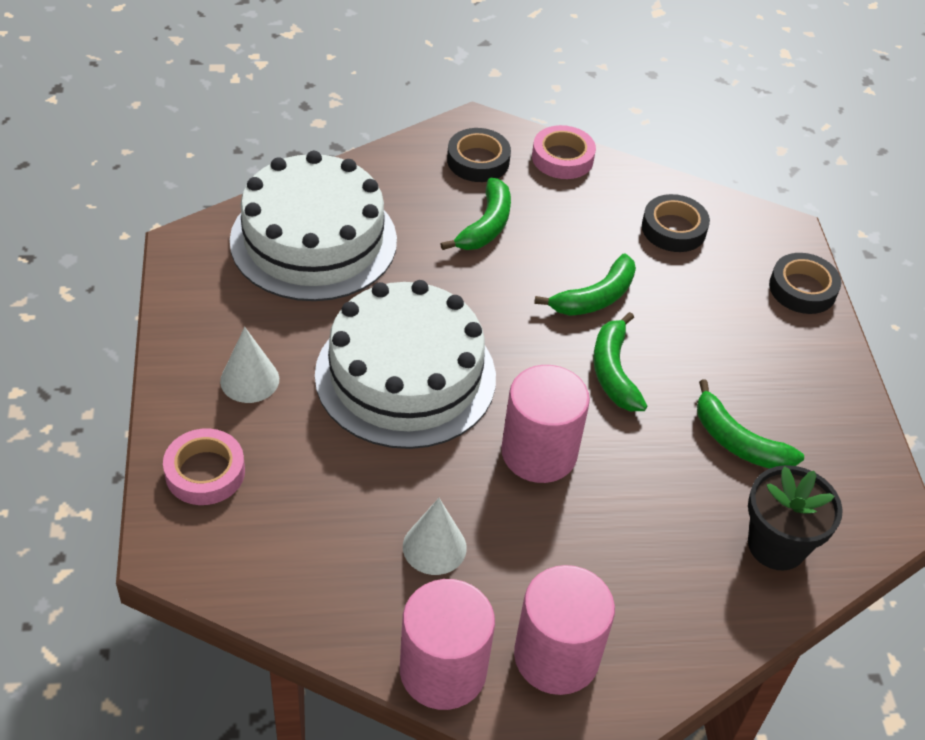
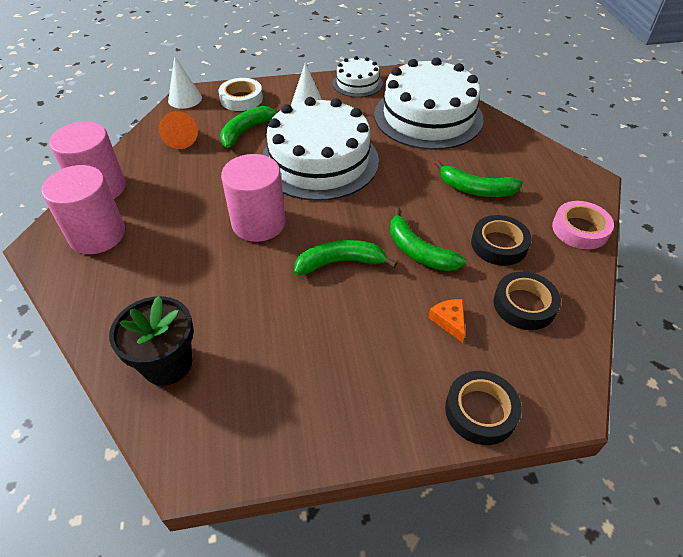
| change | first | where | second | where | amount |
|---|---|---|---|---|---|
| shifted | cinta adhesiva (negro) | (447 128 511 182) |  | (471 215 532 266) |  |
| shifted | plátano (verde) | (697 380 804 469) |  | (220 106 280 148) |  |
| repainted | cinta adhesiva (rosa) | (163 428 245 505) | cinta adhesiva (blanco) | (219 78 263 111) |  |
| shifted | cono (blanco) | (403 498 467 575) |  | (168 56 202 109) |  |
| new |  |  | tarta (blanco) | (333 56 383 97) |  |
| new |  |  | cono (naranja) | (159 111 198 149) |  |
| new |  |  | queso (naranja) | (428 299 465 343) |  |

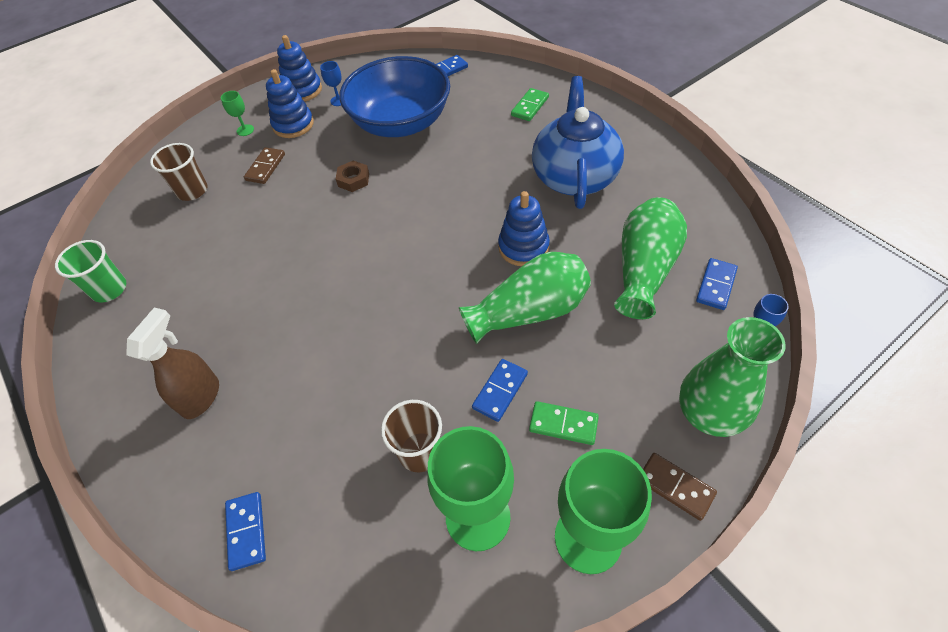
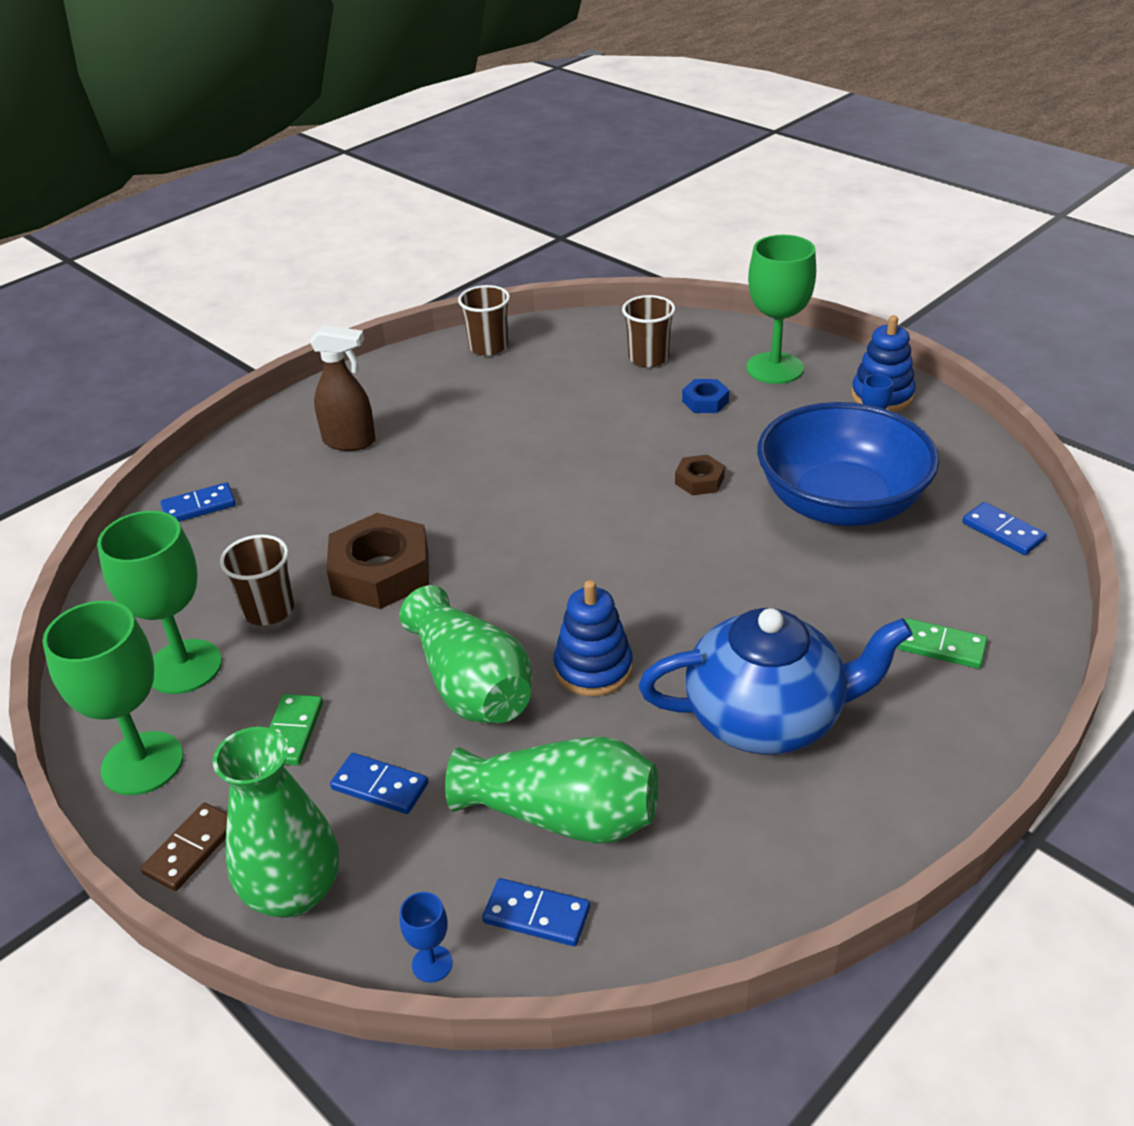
| change | first | where | second | where | amount |
|---|---|---|---|---|---|
| gone | juguete apilable (azul) | (266 69 314 138) |  |  |  |
| scaled | copa (verde) | (221 91 254 136) |  | (746 235 816 384) | x2.31 |
| swapped | ficha de dominó (marrón) | (244 147 285 184) | tuerca (azul) | (682 379 729 413) |  |
| repainted | vaso (verde) | (55 240 126 303) | vaso (marrón) | (458 285 510 355) |  |
| shifted | ficha de dominó (azul) | (472 359 528 422) |  | (330 753 428 814) |  |
| new |  |  | tuerca (marrón) | (326 513 429 609) |  |

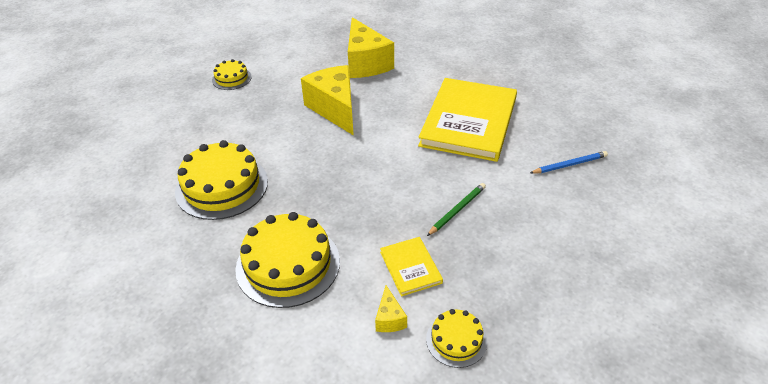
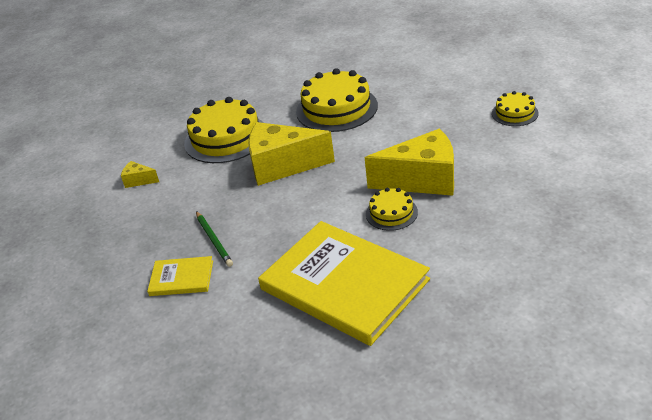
| change | first | where | second | where | amount |
|---|---|---|---|---|---|
| shifted | queso (amarillo) | (348 17 394 78) |  | (248 122 335 186) |  |
| gone | lápiz (azul) | (530 151 608 174) |  |  |  |
| shifted | libro (amarillo) | (380 237 443 296) |  | (147 256 213 296) |  |
| shifted | tarta (amarillo) | (426 309 487 368) |  | (366 188 418 231) |  |

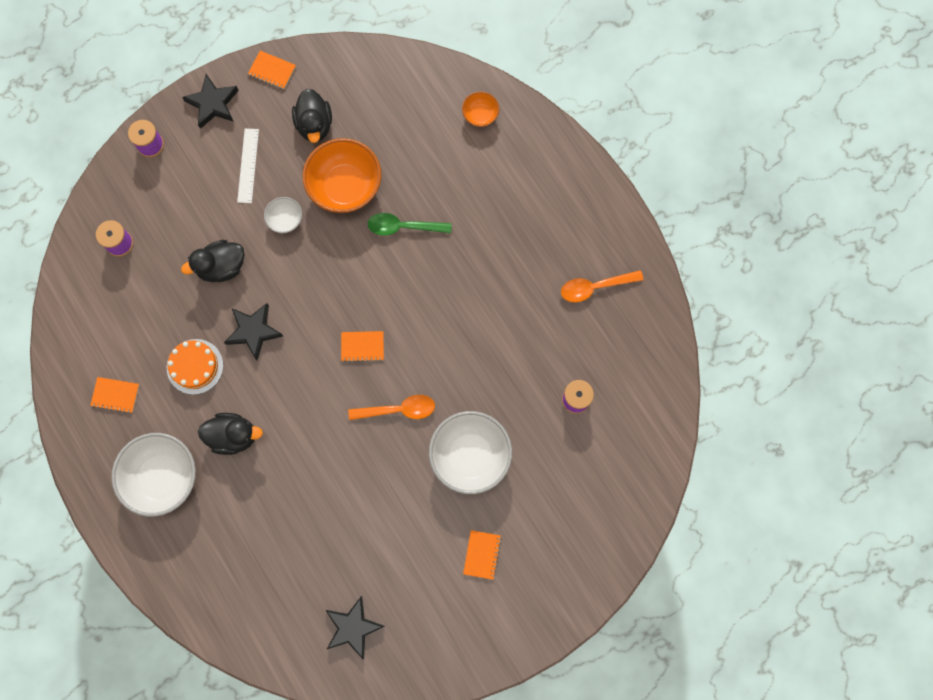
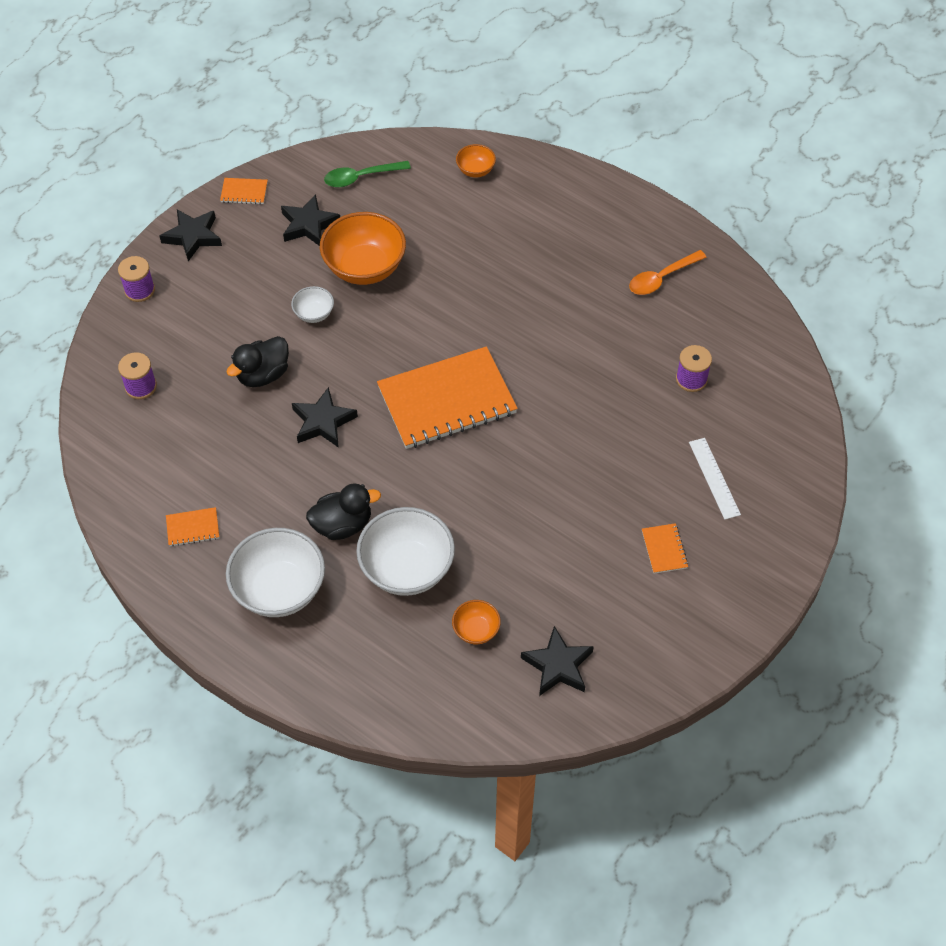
| change | first | where | second | where | amount |
|---|---|---|---|---|---|
| swapped | pato (negro) | (292 89 332 143) | estrella (negro) | (281 194 340 246) |  |
| shifted | regla (blanco) | (237 128 259 203) |  | (689 438 741 520) |  |
| shifted | cuchara (verde) | (367 213 452 236) |  | (324 161 411 187) |  |
| scaled | cuaderno (naranja) | (341 331 384 362) |  | (377 346 518 449) | x2.48 |
| gone | tarta (naranja) | (167 339 223 395) |  |  |  |
| gone | cuchara (naranja) | (348 395 435 420) |  |  |  |
| shifted | cuenco (blanco) | (429 411 512 494) |  | (356 507 455 596) |  |
| new |  |  | cuenco (naranja) | (452 600 501 644) |  |

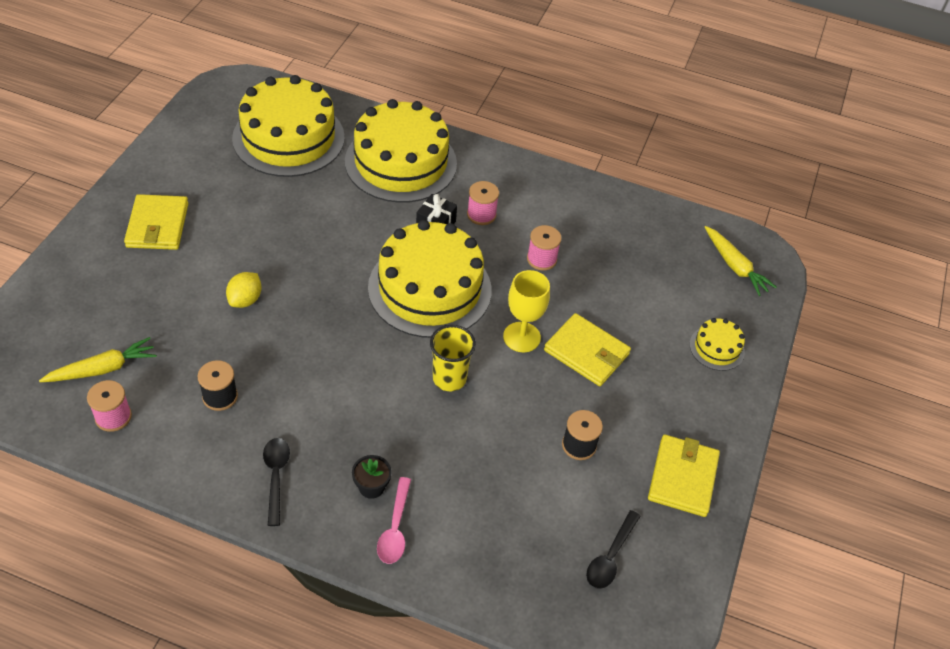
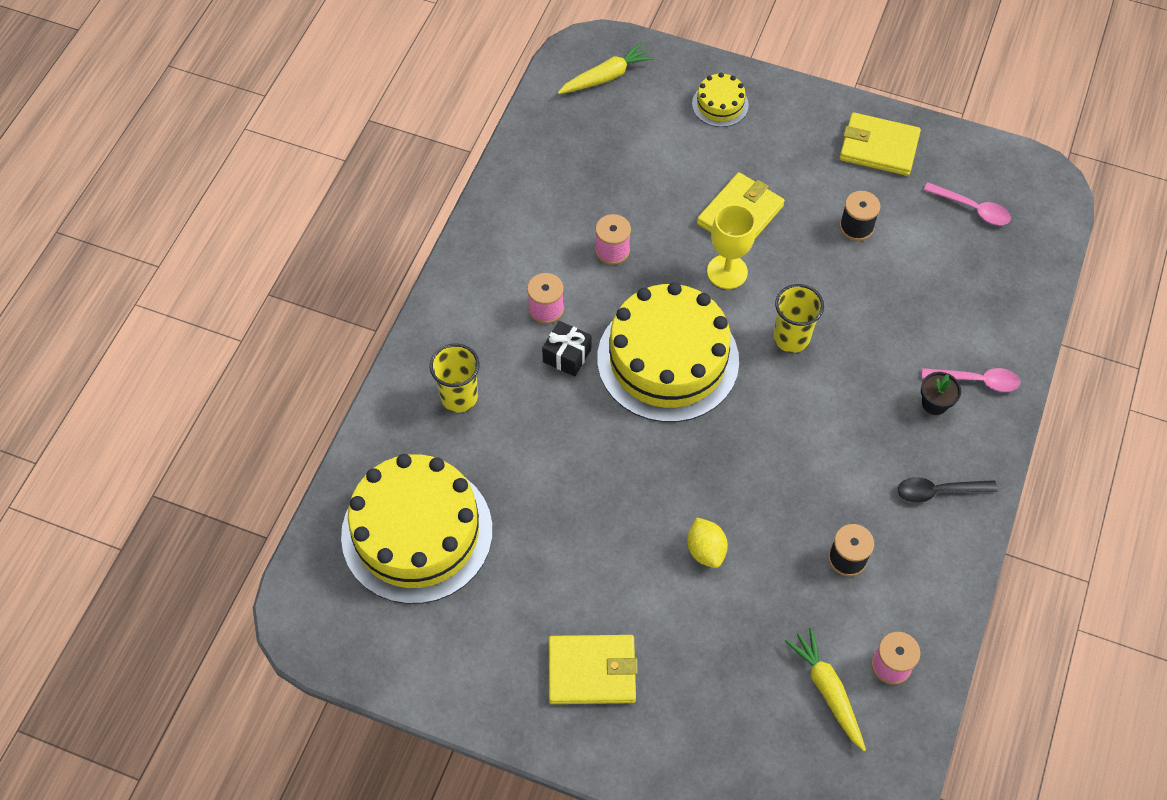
| change | first | where | second | where | amount |
|---|---|---|---|---|---|
| swapped | tarta (amarillo) | (345 99 457 203) | vaso (amarillo) | (430 344 479 412) |  |
| rotated | limón (amarillo) | (226 272 261 308) |  | (687 518 728 568) | 45 degrees clockwise |
| repainted | cuchara (negro) | (586 510 641 589) | cuchara (rosa) | (924 182 1011 225) |  |

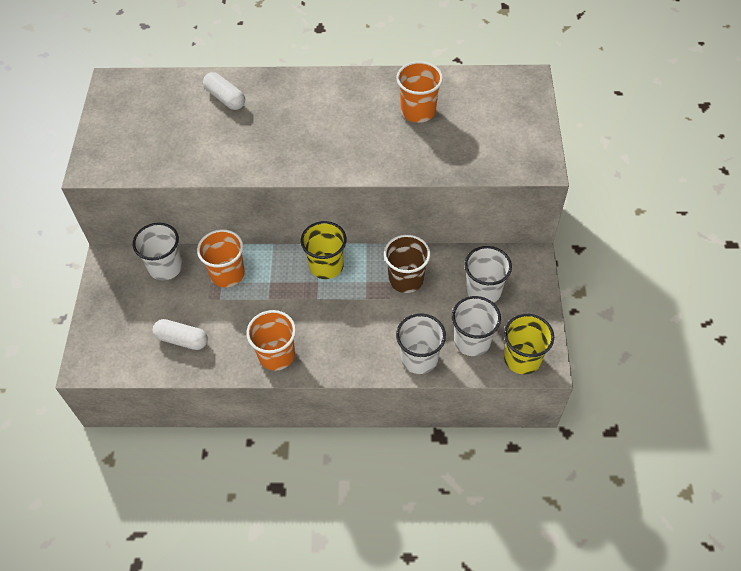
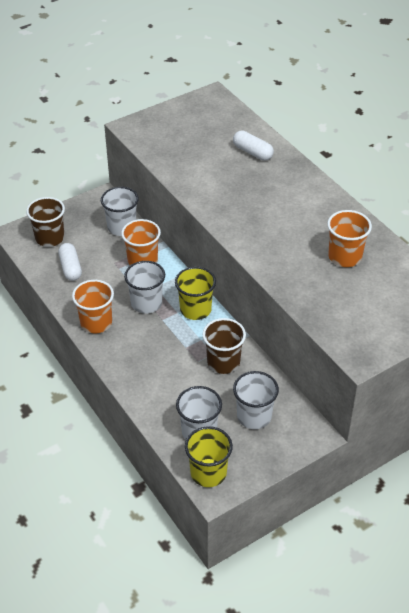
| change | first | where | second | where | amount |
|---|---|---|---|---|---|
| rotated | cápsula (blanco) | (203 72 245 110) |  | (233 131 274 161) | 60 degrees counterclockwise |
| shifted | vaso (blanco) | (396 313 446 374) |  | (124 261 165 314) |  |
| new |  |  | vaso (marrón) | (26 197 65 247) |  |

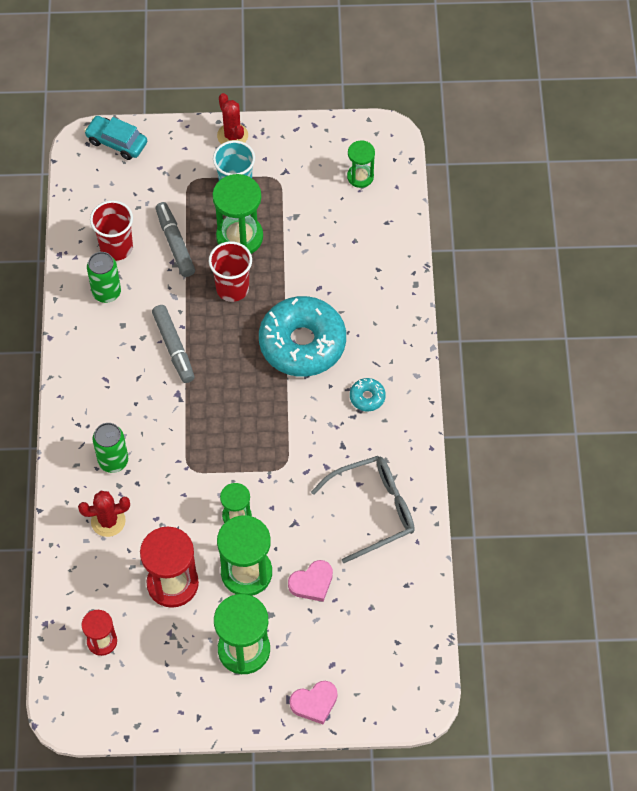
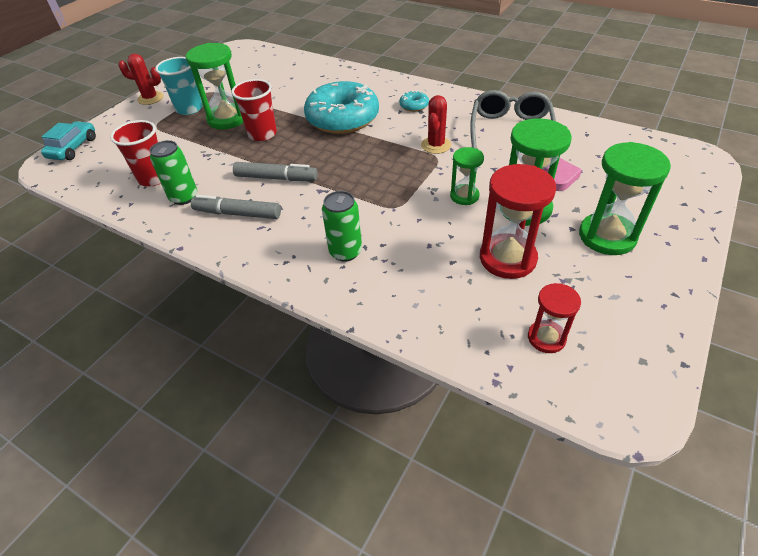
| change | first | where | second | where | amount |
|---|---|---|---|---|---|
| rotated | coche (turquesa) | (84 116 147 160) |  | (41 121 96 160) | 135 degrees clockwise |
| gone | reloj de arena (verde) | (347 140 375 188) |  |  |  |
| shifted | rotulador (gris) | (155 202 195 277) |  | (191 195 281 219) |  |
| shifted | cactus (rojo) | (78 491 130 537) |  | (421 95 451 154) |  |
| gone | corazón (rosa) | (290 681 338 724) |  |  |  |

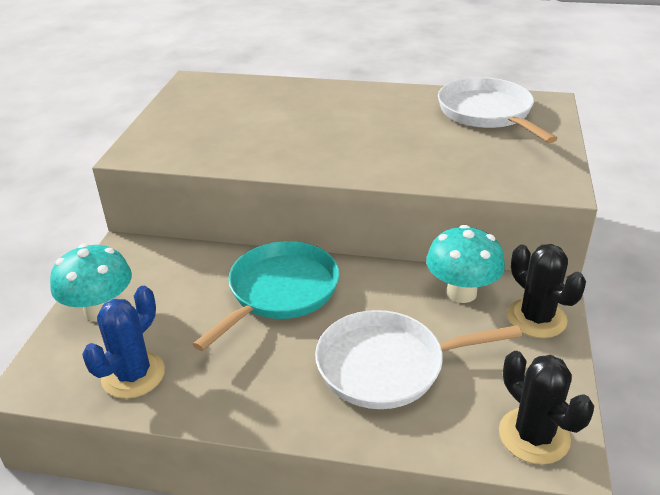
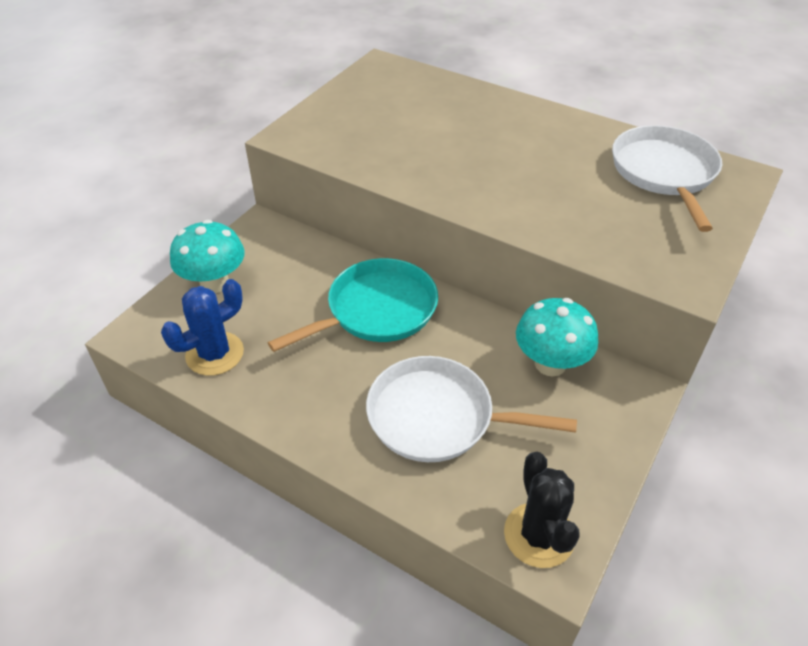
| change | first | where | second | where | amount |
|---|---|---|---|---|---|
| gone | cactus (negro) | (507 244 586 338) |  |  |  |

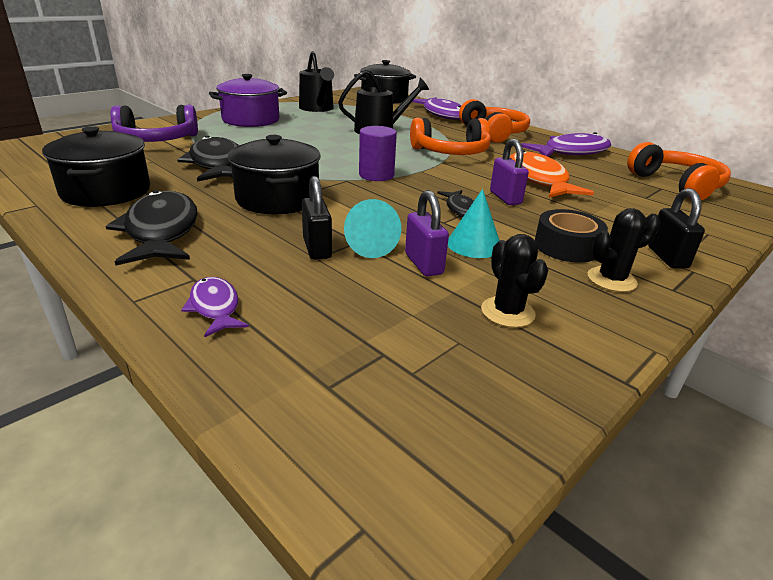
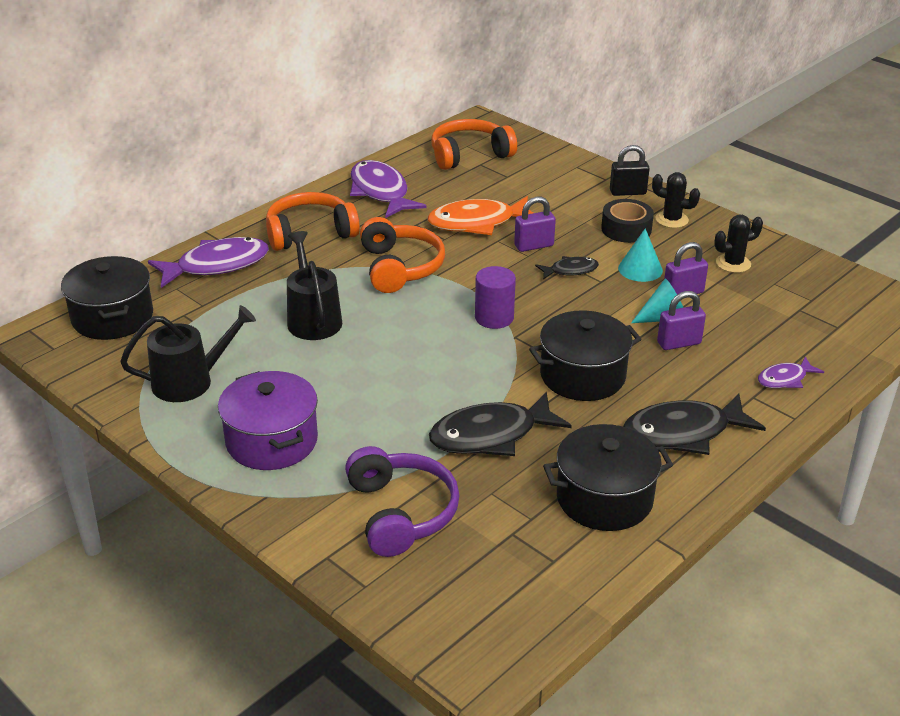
| change | first | where | second | where | amount |
|---|---|---|---|---|---|
| repainted | candado (negro) | (302 176 332 260) | candado (morado) | (657 291 706 350) |  |
| rotated | cactus (negro) | (588 208 660 292) |  | (652 172 700 228) | 45 degrees counterclockwise |

